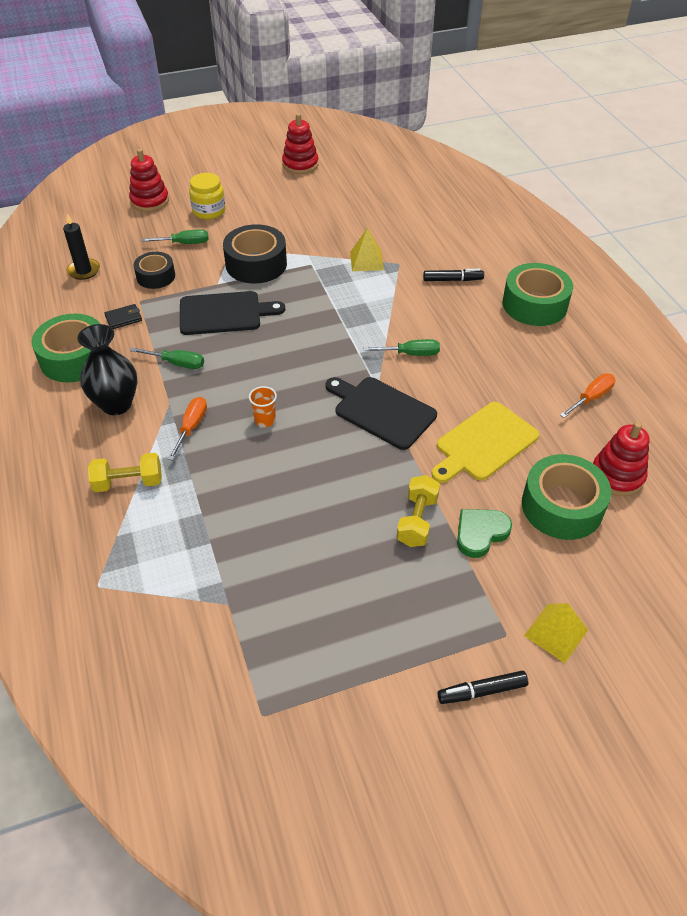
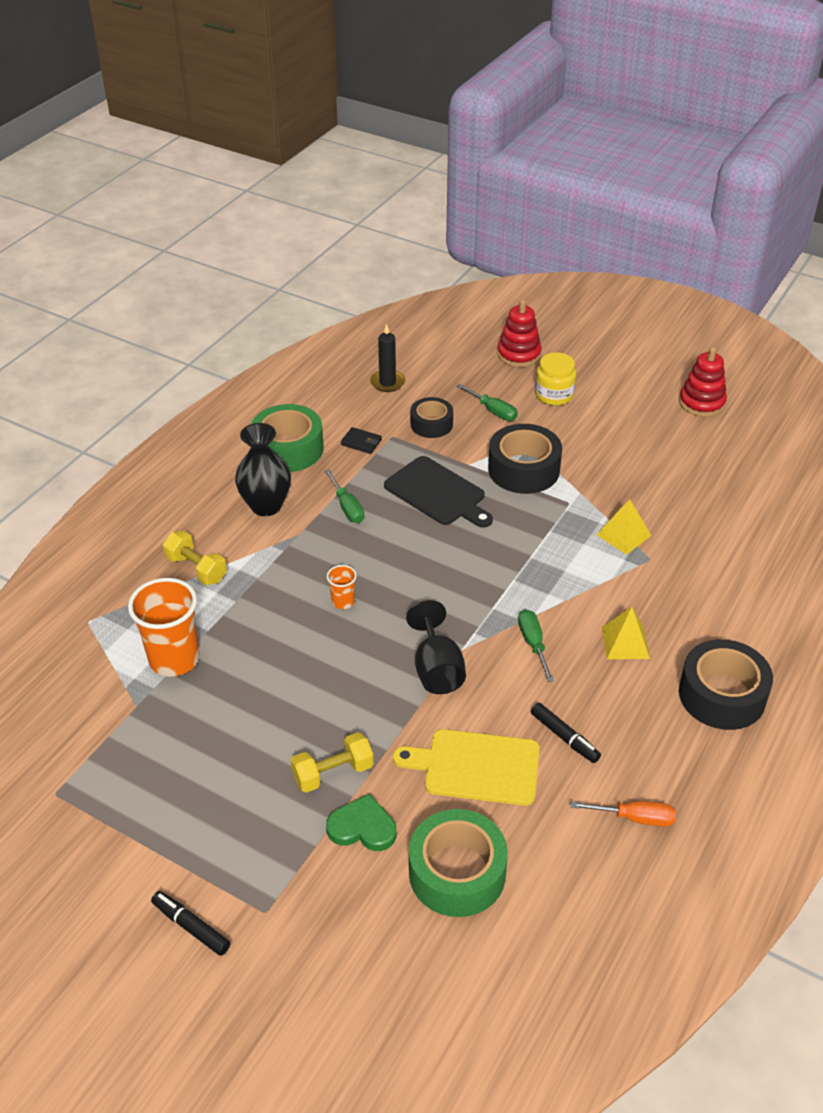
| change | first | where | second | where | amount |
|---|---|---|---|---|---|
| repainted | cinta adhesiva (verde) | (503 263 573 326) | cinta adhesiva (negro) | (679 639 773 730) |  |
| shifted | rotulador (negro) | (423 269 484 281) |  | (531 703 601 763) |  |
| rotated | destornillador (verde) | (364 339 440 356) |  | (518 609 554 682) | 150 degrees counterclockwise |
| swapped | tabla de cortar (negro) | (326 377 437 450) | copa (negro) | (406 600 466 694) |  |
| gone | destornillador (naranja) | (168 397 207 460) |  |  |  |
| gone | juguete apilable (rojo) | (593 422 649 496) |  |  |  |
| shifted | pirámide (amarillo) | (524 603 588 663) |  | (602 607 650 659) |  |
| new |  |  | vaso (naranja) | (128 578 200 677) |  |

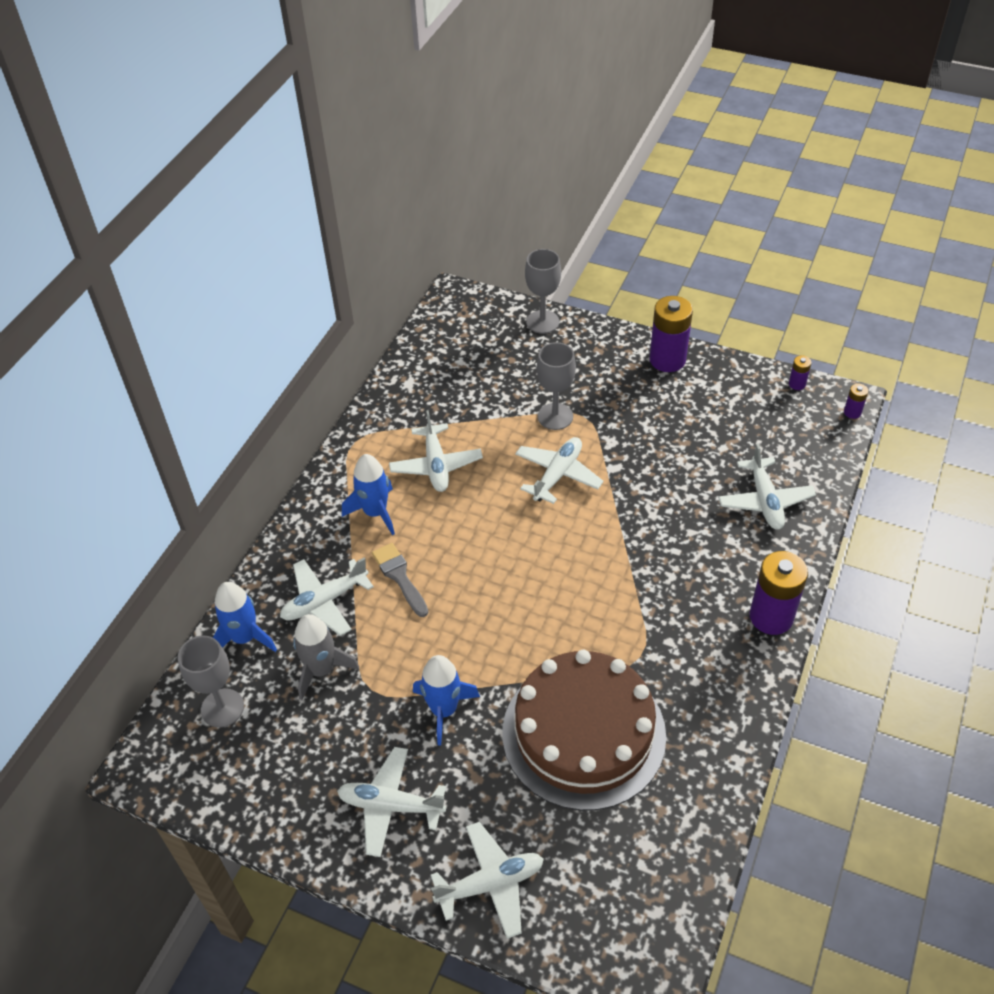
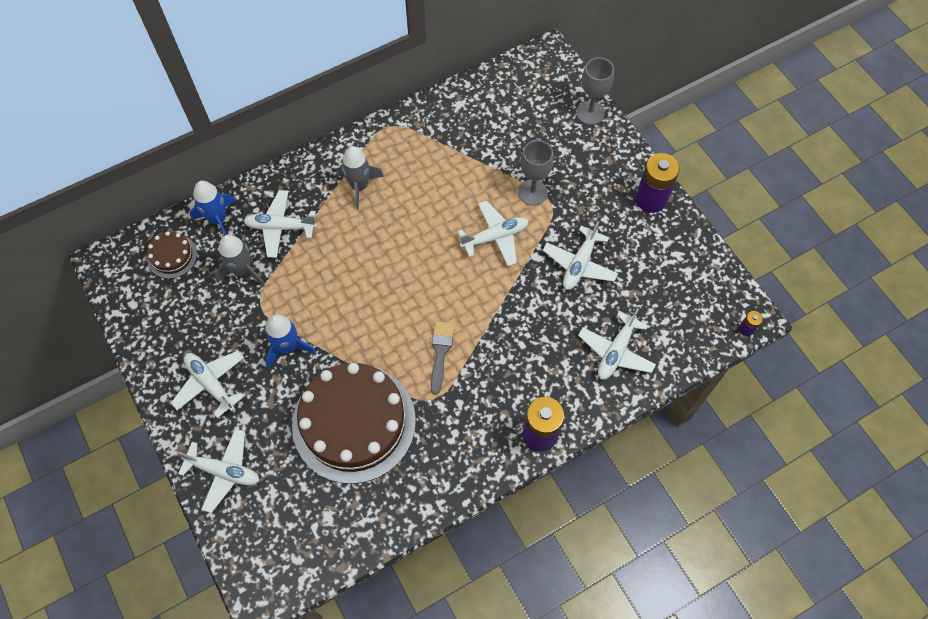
| change | first | where | second | where | amount |
|---|---|---|---|---|---|
| gone | pila (morado) | (789 355 812 390) |  |  |  |
| shifted | avión (blanco) | (389 410 483 492) |  | (543 221 618 290) |  |
| repainted | cohete (azul) | (342 454 395 535) | cohete (gris) | (337 146 384 209) |  |
| shifted | pincel (gris) | (372 543 428 617) |  | (431 321 455 394) |  |
| swapped | copa (gris) | (178 636 244 728) | tarta (marrón) | (147 231 197 279) |  |

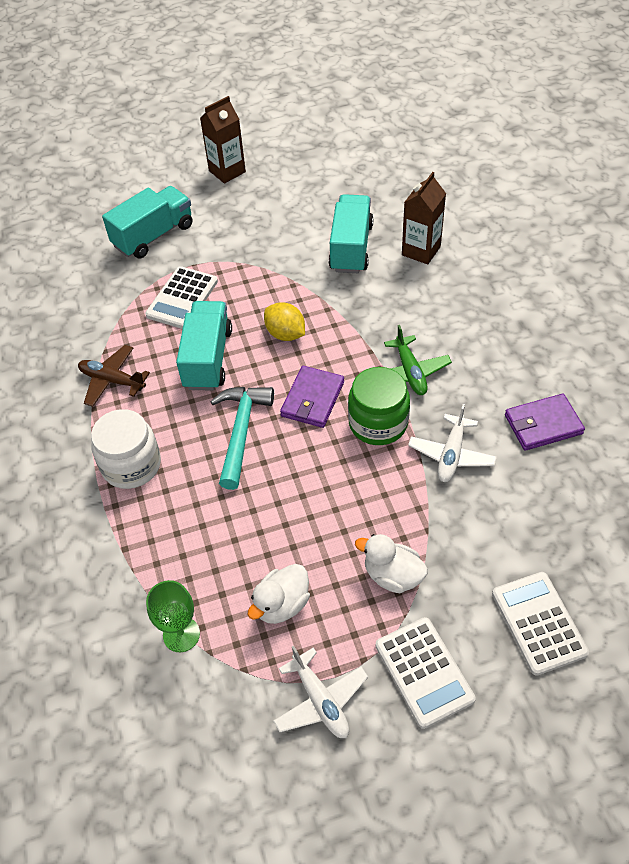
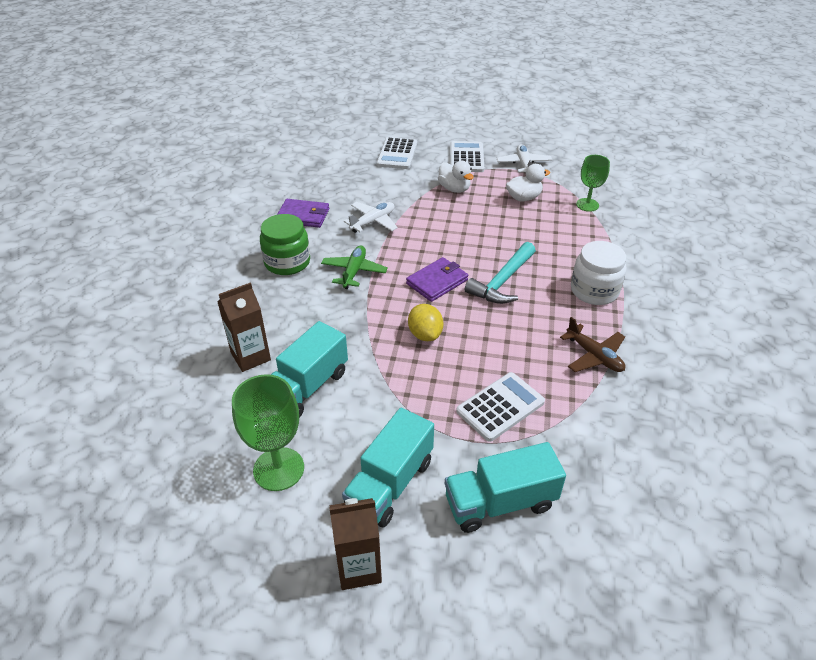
| change | first | where | second | where | amount |
|---|---|---|---|---|---|
| shifted | camión (turquesa) | (176 301 232 391) |  | (342 408 434 527) |  |
| shifted | tarro (verde) | (348 367 410 445) |  | (260 214 310 275) |  |
| new |  |  | copa (verde) | (232 374 304 491) |  |

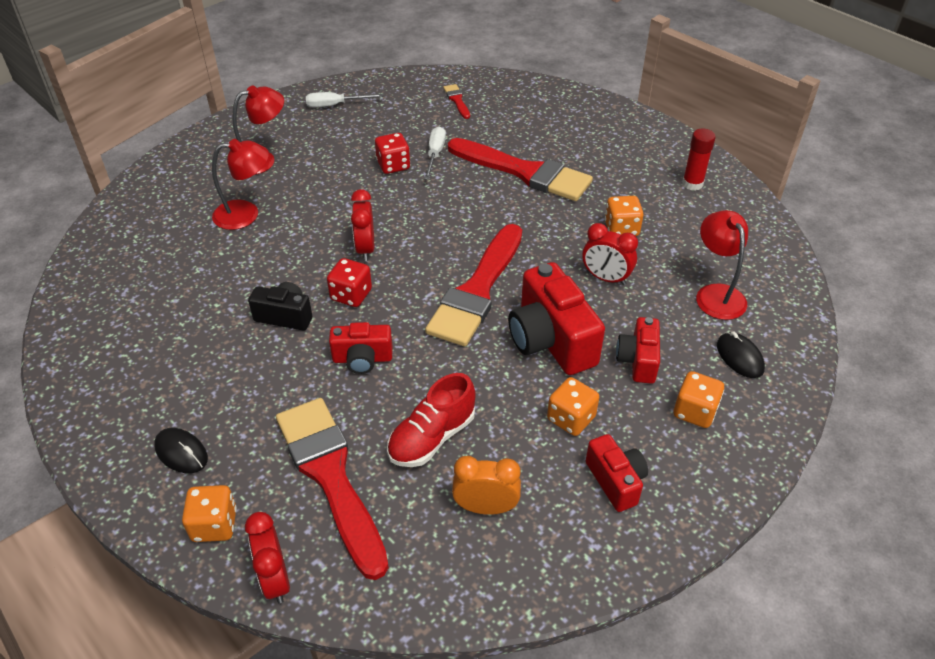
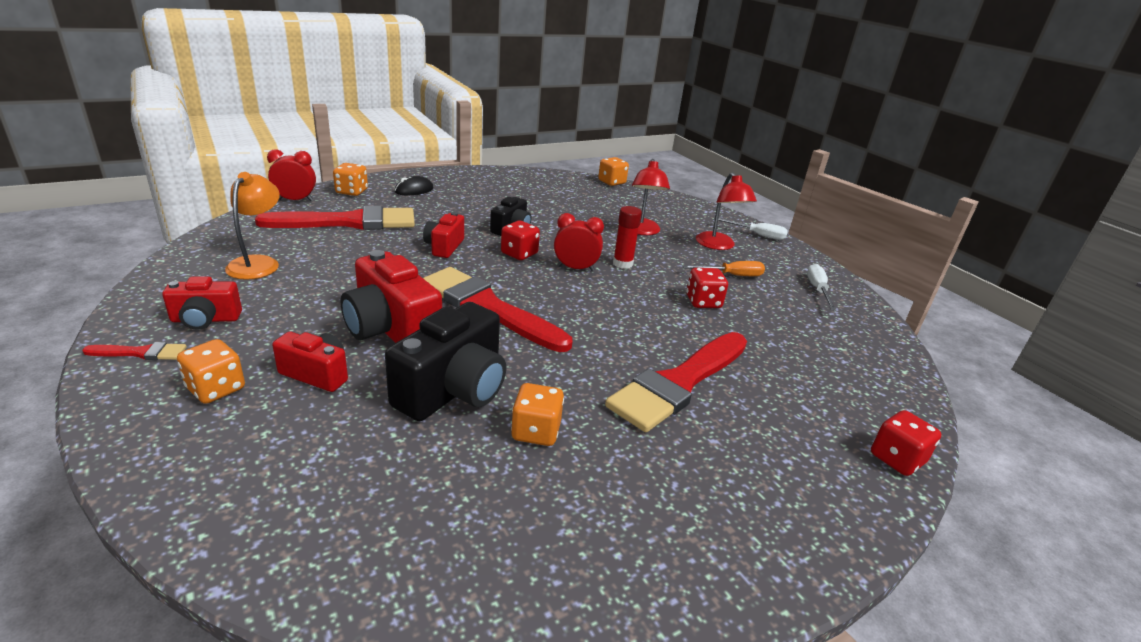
| change | first | where | second | where | amount |
|---|---|---|---|---|---|
| shifted | pincel (rojo) | (443 84 470 119) |  | (82 342 187 360) |  |
| shifted | destornillador (blanco) | (424 126 446 180) |  | (714 217 788 240) |  |
| shifted | barra de pegamento (rojo) | (682 128 716 190) |  | (613 206 642 269) |  |
| gone | lámpara (rojo) | (696 210 748 320) |  |  |  |
| swapped | despertador (rojo) | (582 223 638 285) | cámara (negro) | (385 302 506 421) |  |
| rotated | cámara (rojo) | (508 262 605 375) |  | (341 250 442 343) | 120 degrees counterclockwise |
| gone | ratón (negro) | (717 332 765 378) |  |  |  |
| gone | zapato (rojo) | (387 373 476 467) |  |  |  |
| shifted | dado (naranja) | (547 377 599 436) |  | (598 157 629 186) |  |
| swapped | despertador (naranja) | (452 456 521 515) | lámpara (naranja) | (225 172 280 280) |  |
| new |  |  | destornillador (naranja) | (683 261 765 276) |  |
| new |  |  | dado (rojo) | (871 410 941 476) |  |

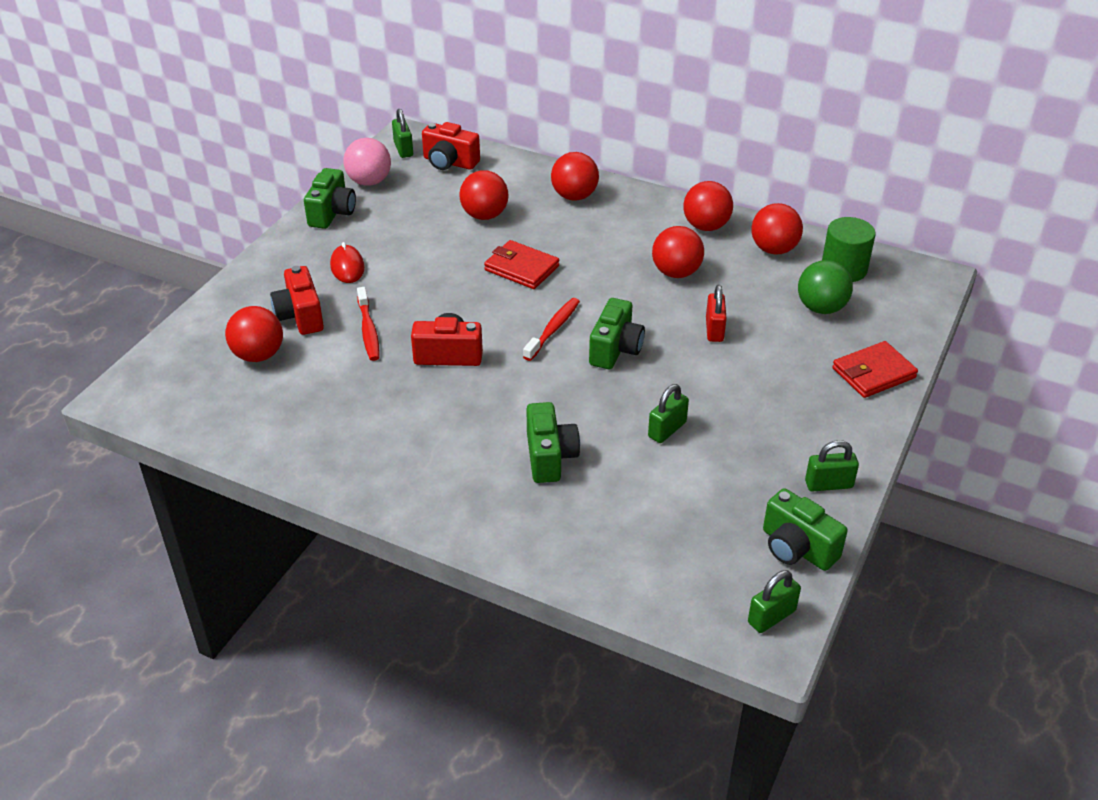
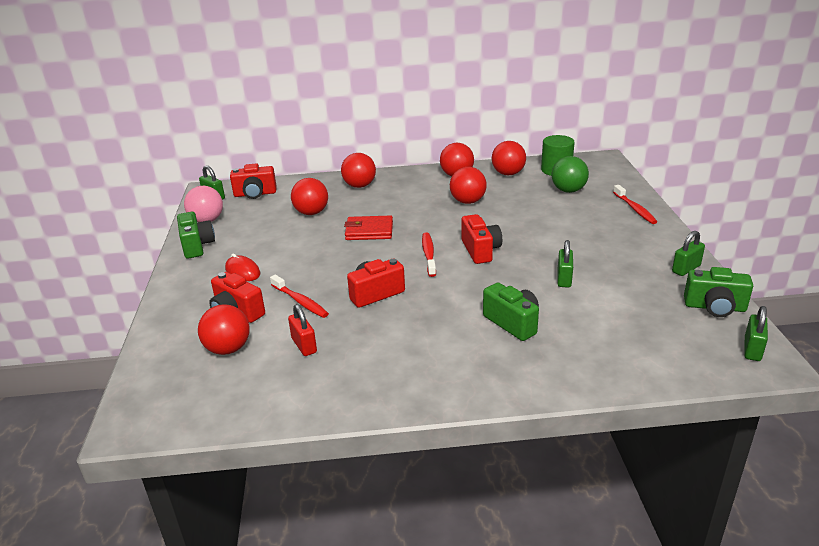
| change | first | where | second | where | amount |
|---|---|---|---|---|---|
| shifted | candado (rojo) | (706 285 727 342) |  | (288 304 317 356) |  |
| repainted | cámara (verde) | (589 298 645 369) | cámara (rojo) | (462 214 502 264) |  |
| swapped | cartera (rojo) | (832 341 918 398) | cepillo de dientes (rojo) | (613 185 657 224) |  |

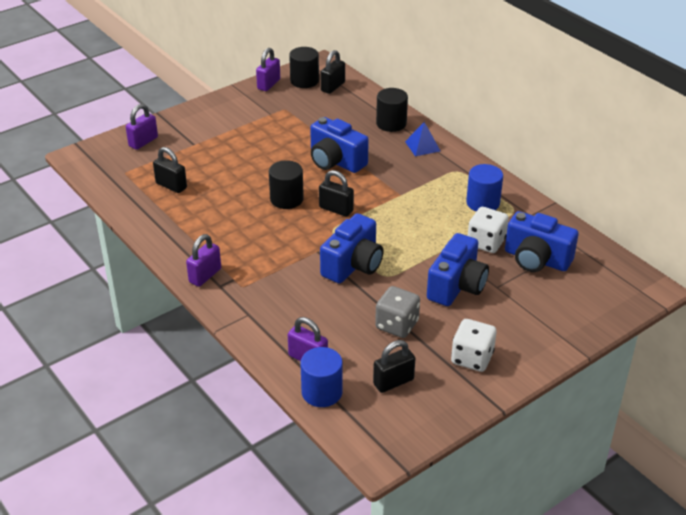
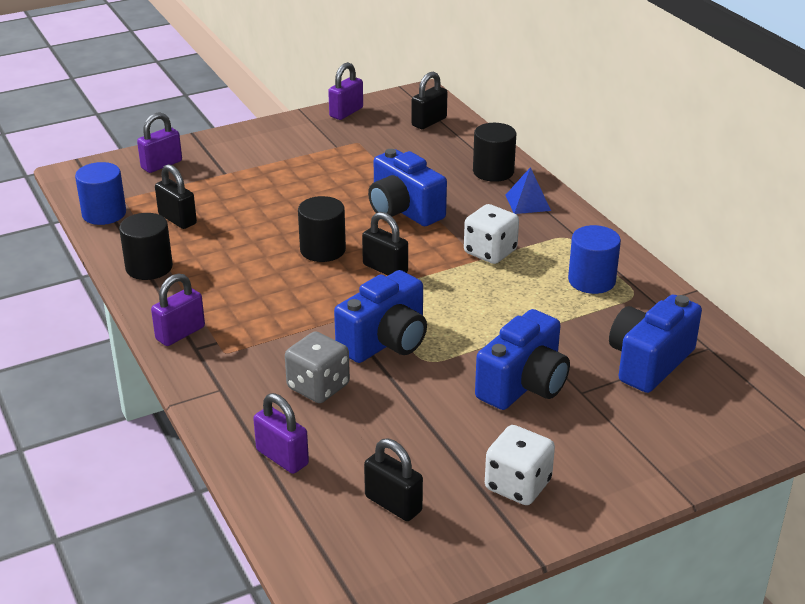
| change | first | where | second | where | amount |
|---|---|---|---|---|---|
| shifted | cilindro (negro) | (289 47 319 88) |  | (119 213 173 280) |  |
| shifted | dado (blanco) | (468 207 509 253) |  | (464 204 519 264) |  |
| rotated | cámara (azul) | (505 211 579 272) |  | (609 295 702 393) | 90 degrees clockwise |
| shifted | dado (gris) | (375 286 420 338) |  | (285 331 350 403) |  |
| rotated | candado (negro) | (373 340 415 393) |  | (364 438 423 521) | 60 degrees clockwise |
| shifted | cilindro (azul) | (301 347 343 407) |  | (75 162 126 225) |  |

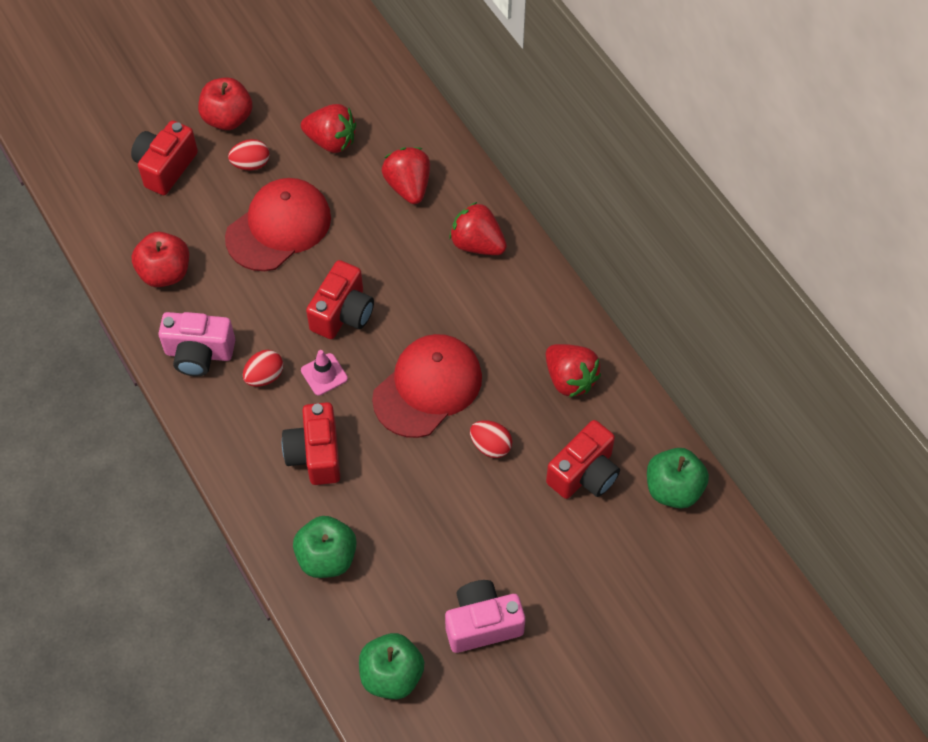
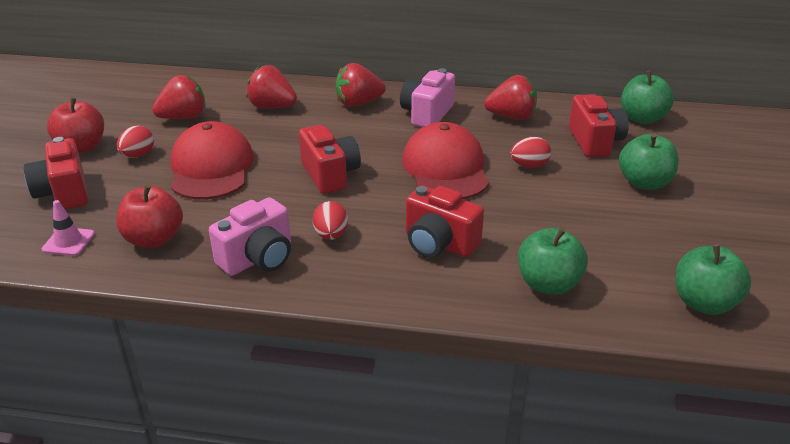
| change | first | where | second | where | amount |
|---|---|---|---|---|---|
| shifted | cono de tráfico (rosa) | (301 350 348 396) |  | (42 200 95 256) |  |
| shifted | cámara (rosa) | (445 580 525 653) |  | (400 68 455 127) |  |
| new |  |  | manzana (verde) | (619 133 679 190) |  |

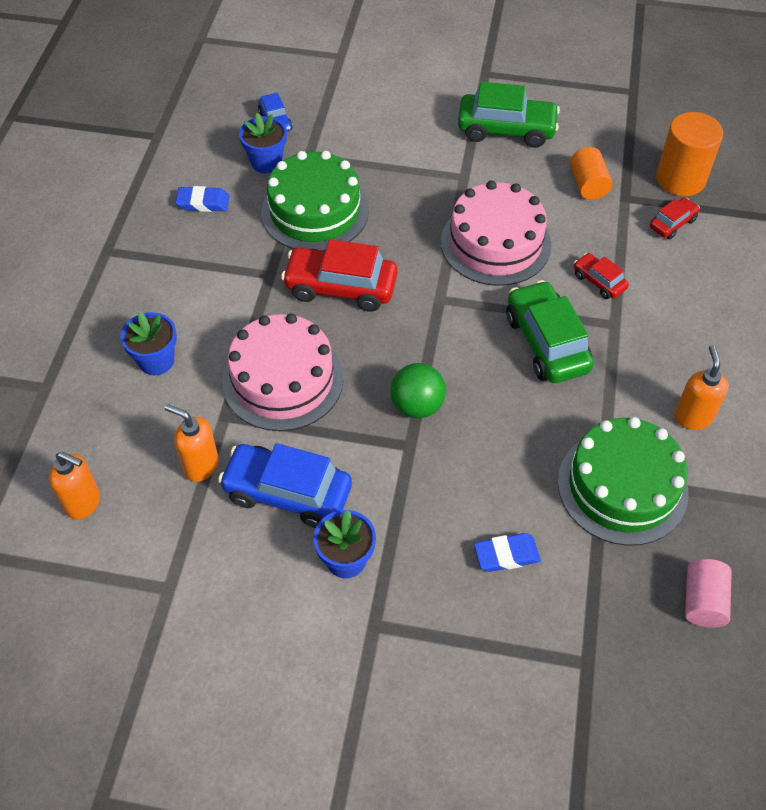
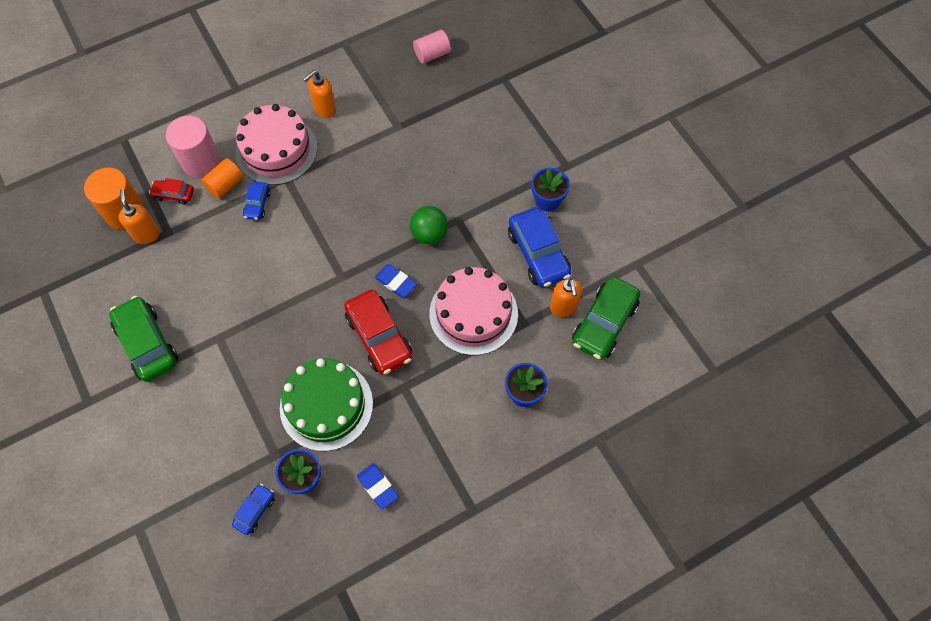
| change | first | where | second | where | amount |
|---|---|---|---|---|---|
| shifted | cilindro (naranja) | (570 147 613 200) |  | (201 158 244 199) |  |
| shifted | tarta (rosa) | (441 181 551 286) |  | (236 104 317 185) |  |
| repainted | coche (rojo) | (574 253 629 299) | coche (azul) | (243 181 271 220) |  |
| shifted | coche (verde) | (506 280 594 383) |  | (572 276 641 360) |  |
| gone | tarta (verde) | (558 417 688 546) |  |  |  |
| shifted | dispensador de jabón (naranja) | (49 452 100 519) |  | (119 189 160 244) |  |
| shifted | goma de borrar (azul) | (474 533 541 572) |  | (375 264 417 297) |  |
| new |  |  | cilindro (rosa) | (166 116 220 178) |  |

